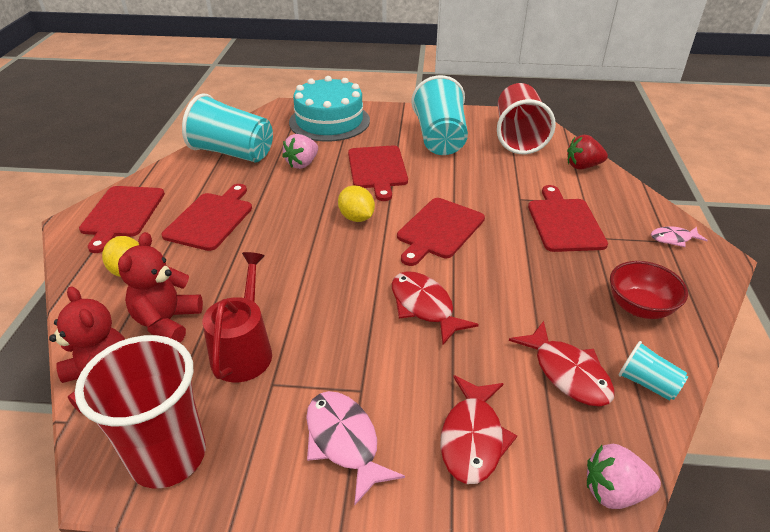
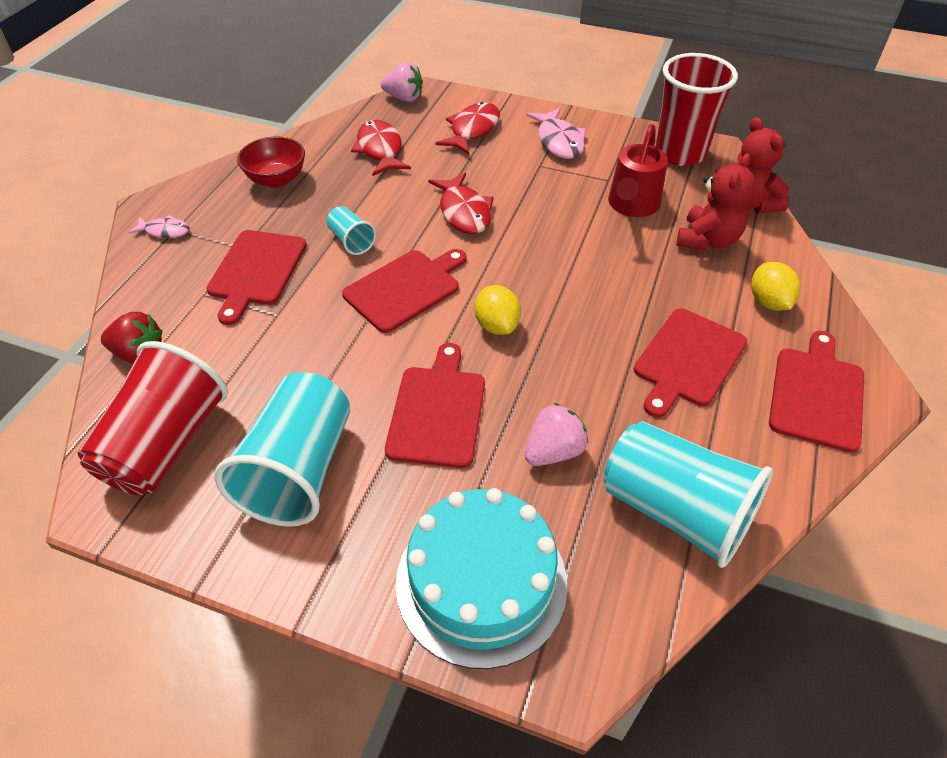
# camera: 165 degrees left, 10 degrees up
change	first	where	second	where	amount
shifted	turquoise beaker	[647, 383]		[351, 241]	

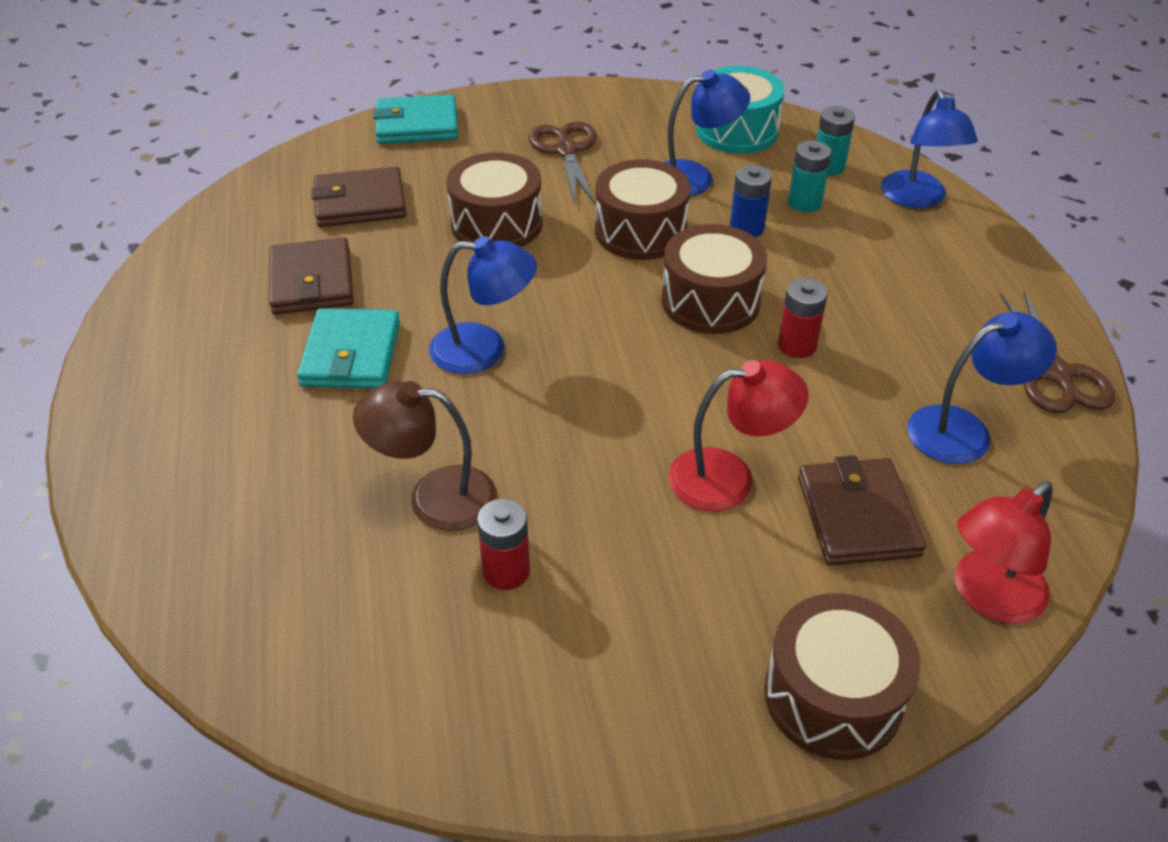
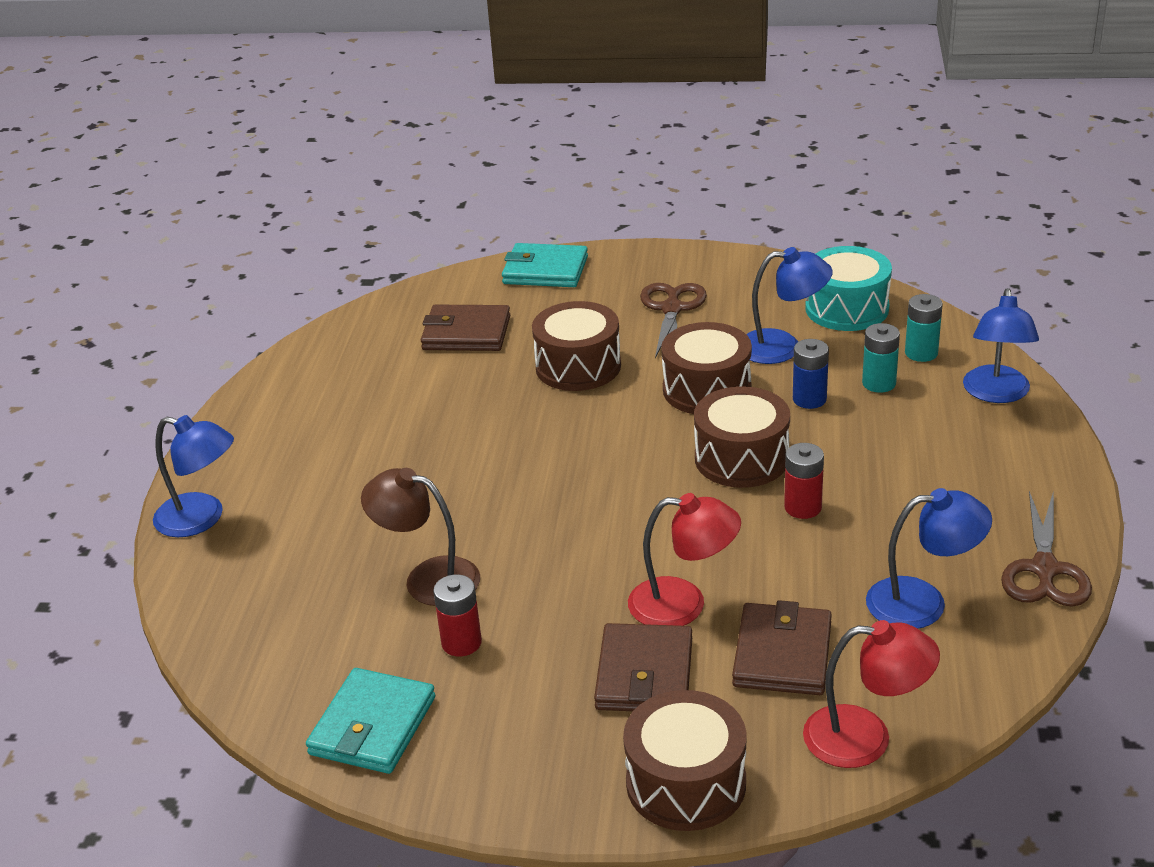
# camera: 20 degrees right, 10 degrees down
change	first	where	second	where	amount
shifted	dark brown card wallet	[312, 281]		[644, 674]	
shifted	turquoise card wallet	[351, 354]		[372, 726]	
shifted	blue lamp	[484, 349]		[202, 519]	
rotated	scarlet lamp	[988, 597]		[865, 738]	150 degrees counterclockwise

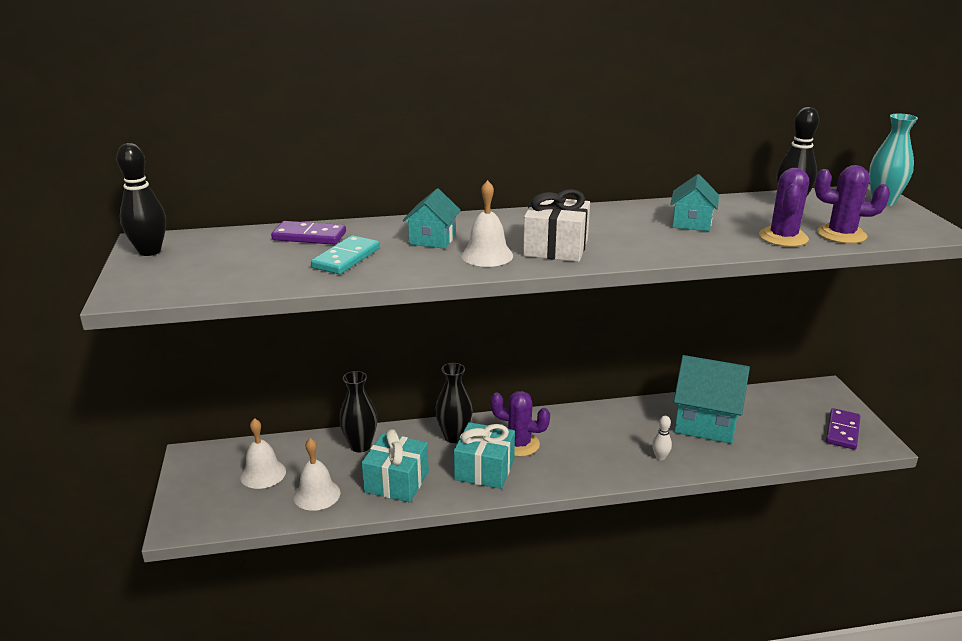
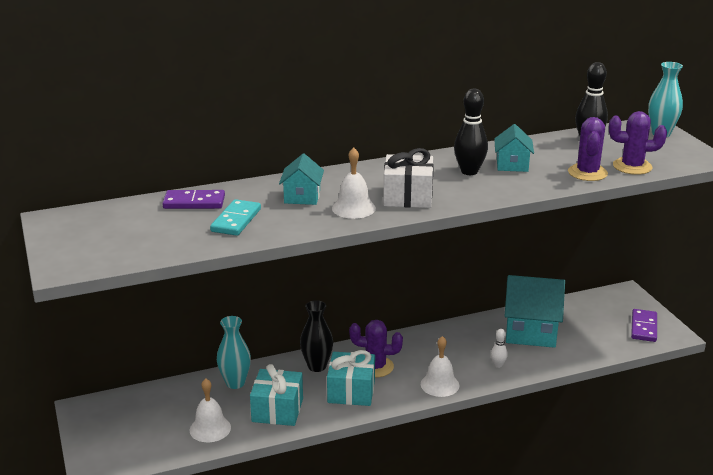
# camera: 10 degrees left, 0 degrees up
change	first	where	second	where	amount
shifted	black bowling pin	[150, 251]		[469, 171]	
shifted	pure white school bell	[263, 474]		[439, 384]	
repainted	black tall vase	[360, 446]	turquoise tall vase	[235, 383]	

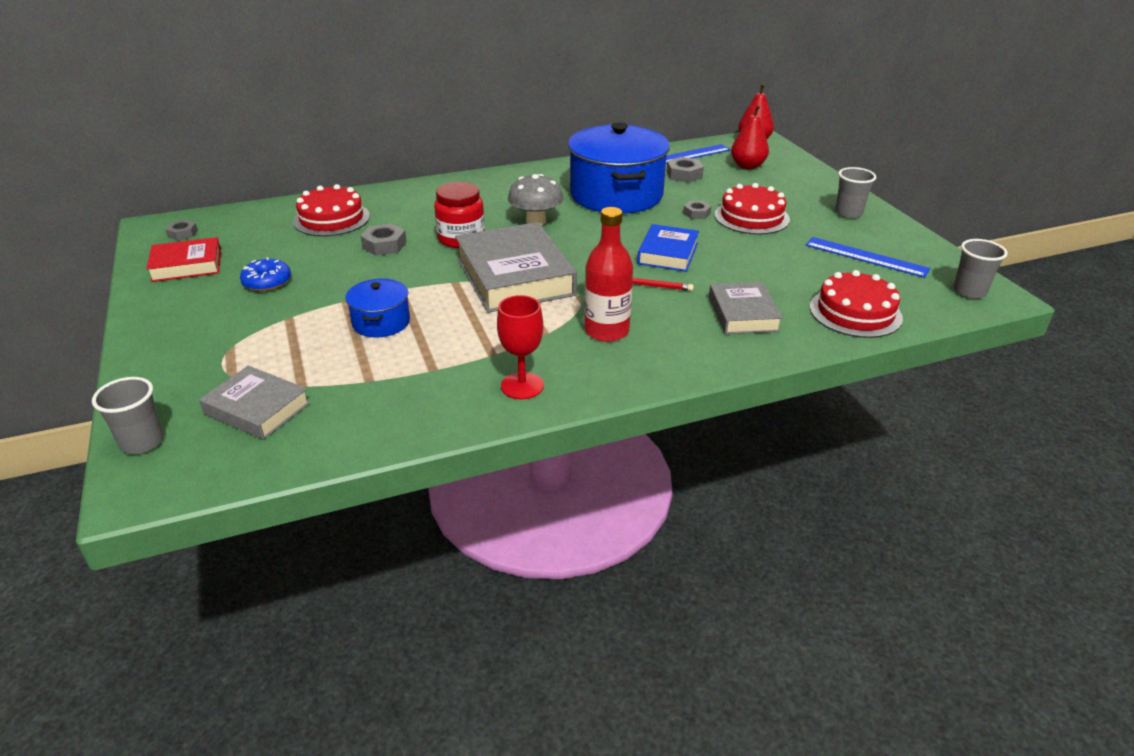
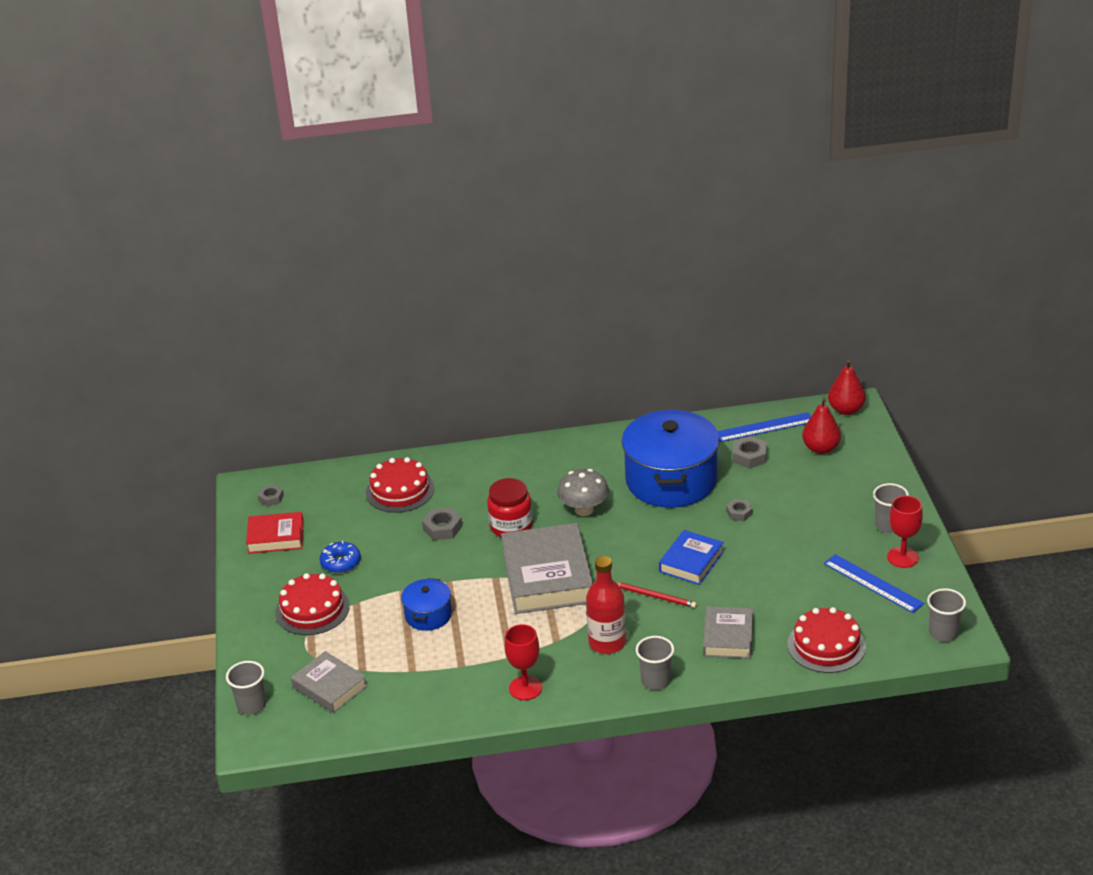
# camera: 15 degrees right, 0 degrees up
change	first	where	second	where	amount
shifted	scarlet cake	[751, 217]		[312, 609]	
new			gray beaker	[655, 681]	
new			scarlet wine glass	[903, 557]	

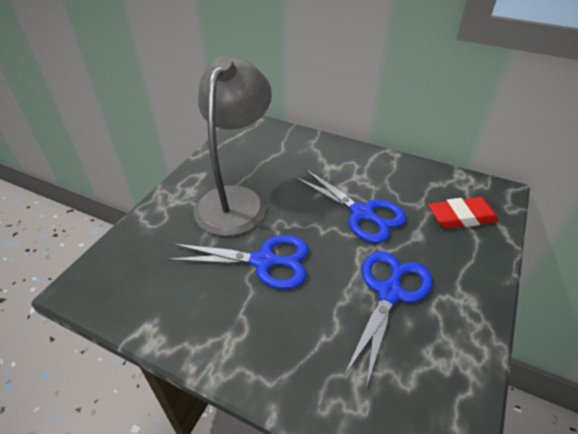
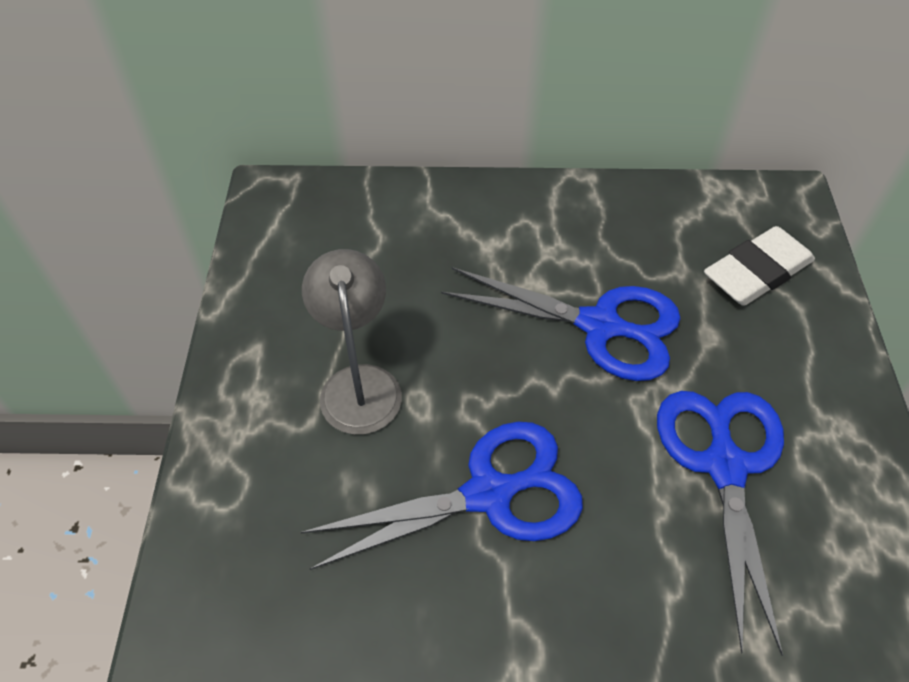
# camera: 25 degrees left, 10 degrees up
change	first	where	second	where	amount
scaled	gray lamp	[236, 200]		[359, 383]	x0.57
repainted	scarlet eraser	[461, 217]	pure white eraser	[756, 272]	

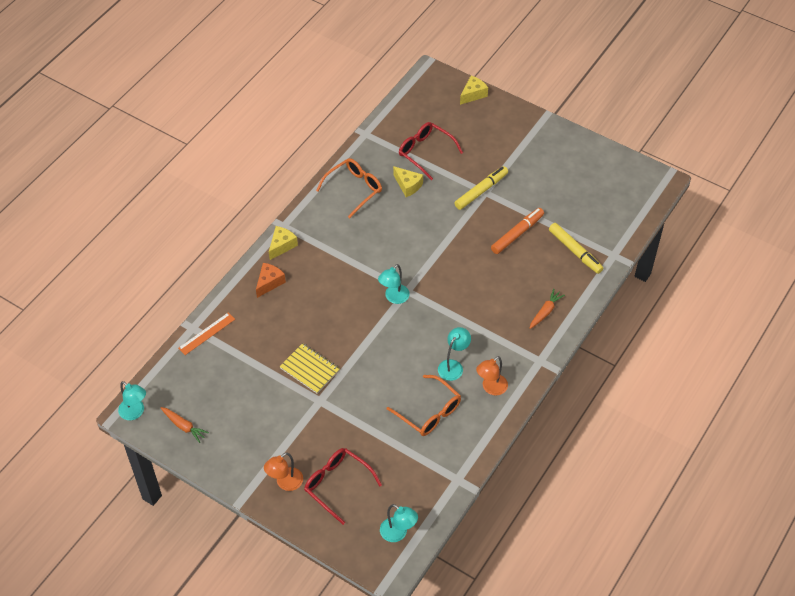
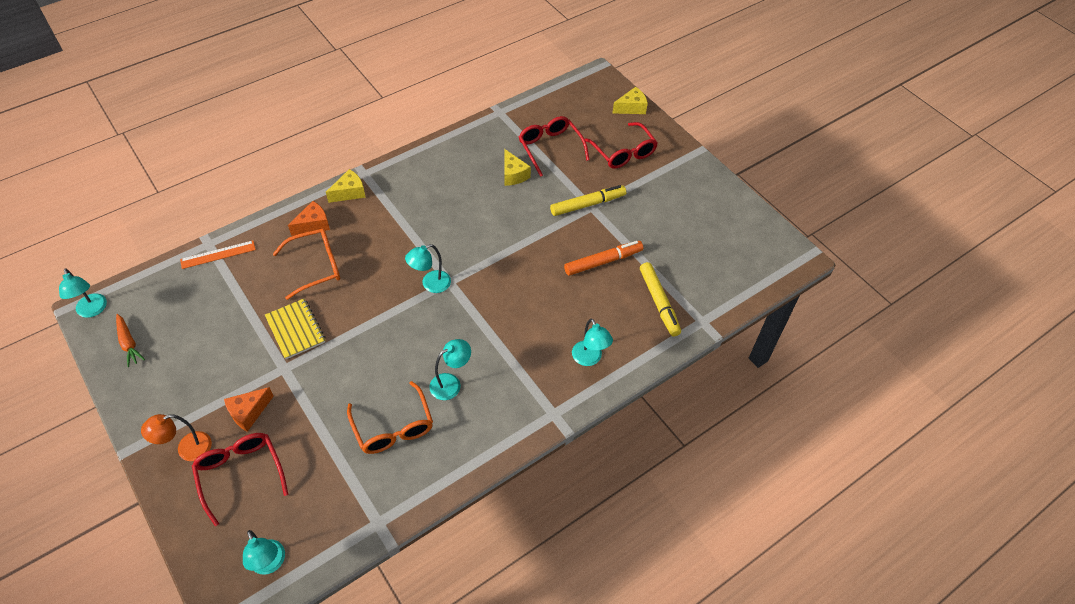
# camera: 20 degrees right, 0 degrees up
change	first	where	second	where	amount
shifted	orange eyeglasses	[354, 189]		[316, 267]	
gone	orange lamp	[491, 388]			
swapped	orange root vegetable	[545, 312]	turquoise lamp	[589, 359]	
new			orange cheese	[248, 412]	
new			scarlet eyeglasses	[623, 153]	

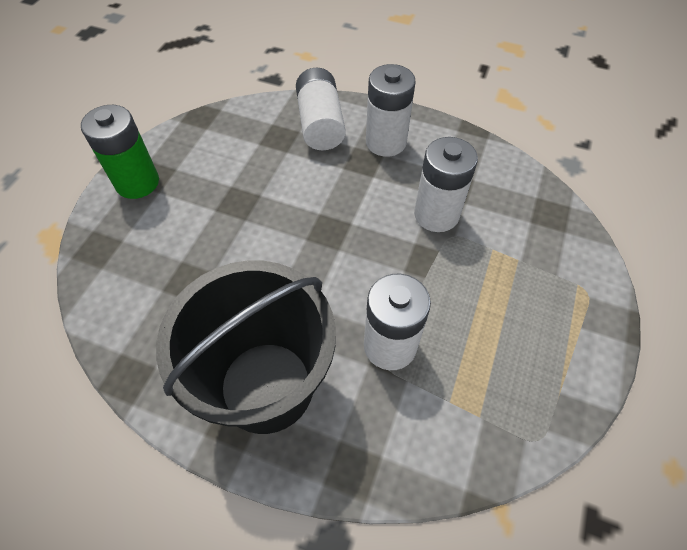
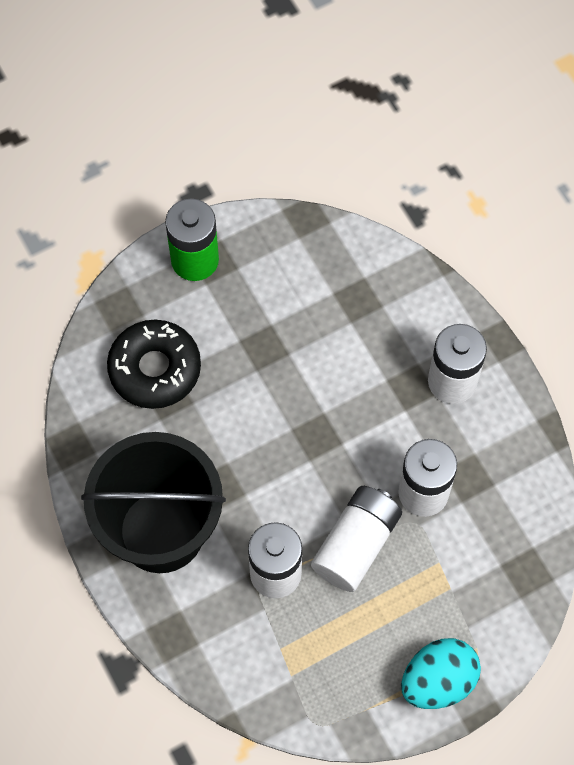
# camera: 40 degrees right, 10 degrees up
change	first	where	second	where	amount
shifted	pure white battery	[320, 124]		[356, 544]	
new			black glazed donut	[155, 369]	
new			turquoise egg	[438, 681]	

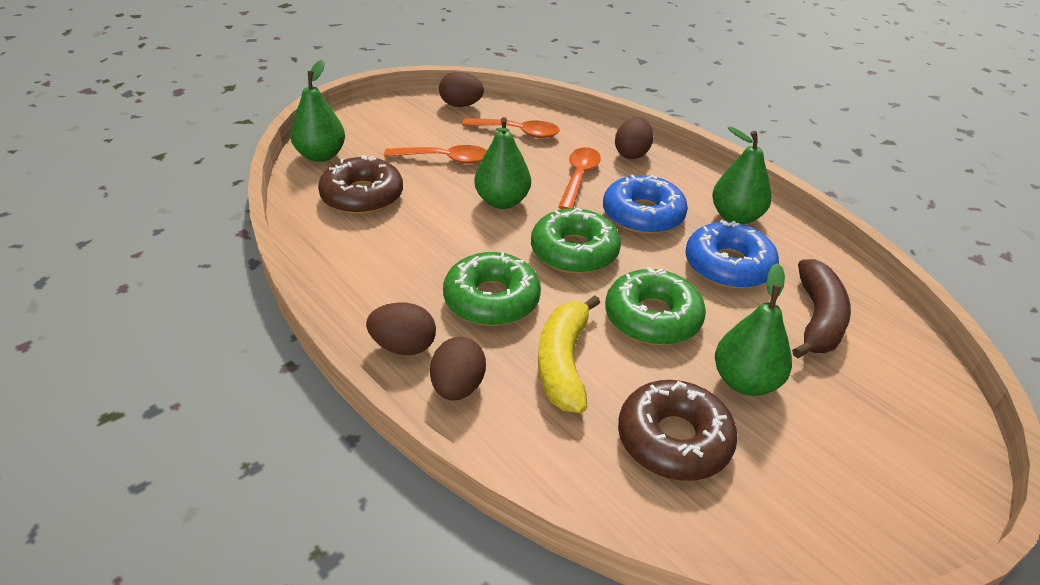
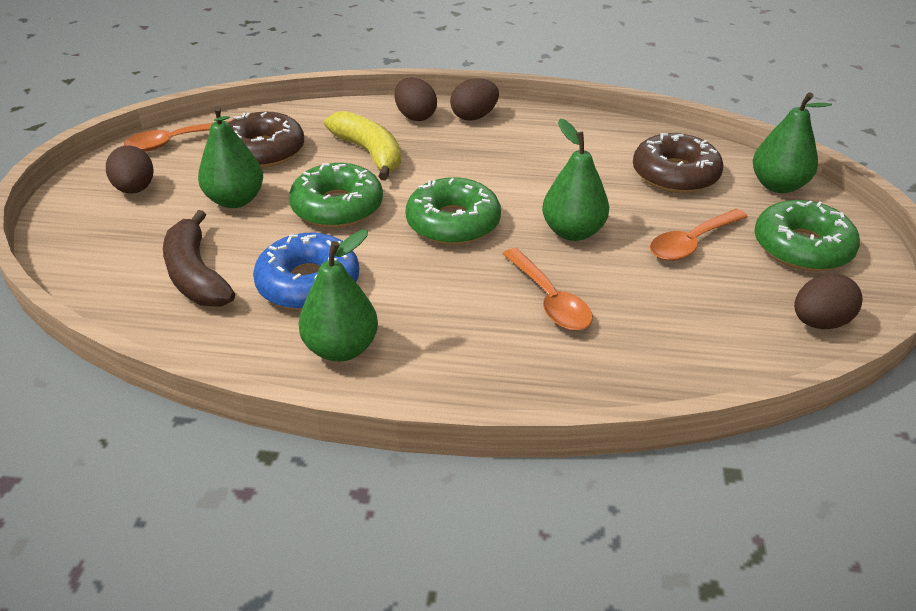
# camera: 140 degrees right, 0 degrees up
change	first	where	second	where	amount
shifted	green glazed donut	[491, 300]		[802, 247]	
shifted	orange teaspoon	[518, 132]		[175, 142]	
gone	blue glazed donut	[643, 215]			
shifted	dark brown egg	[632, 154]		[135, 189]	

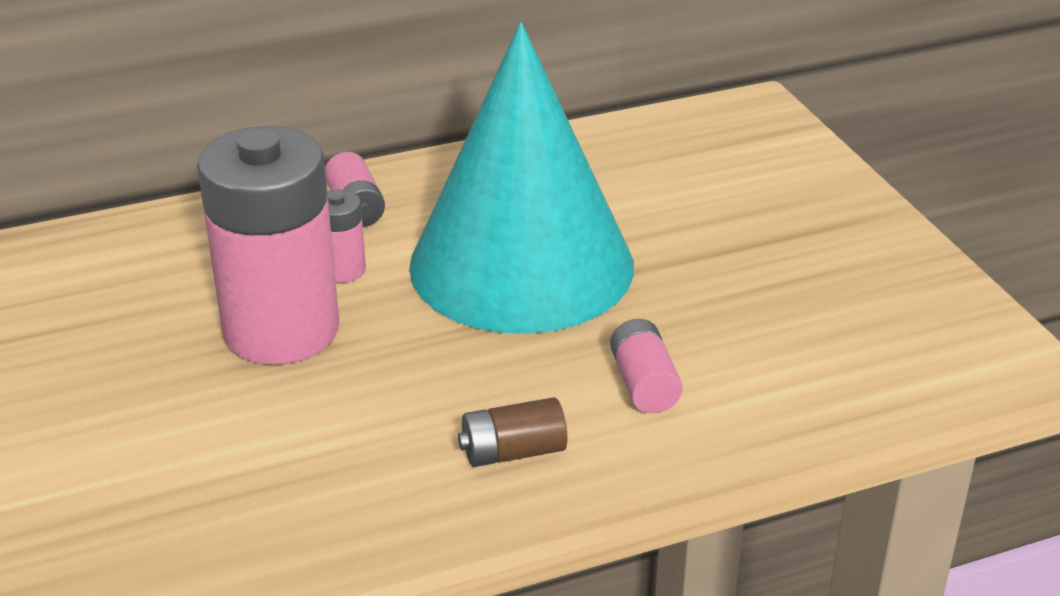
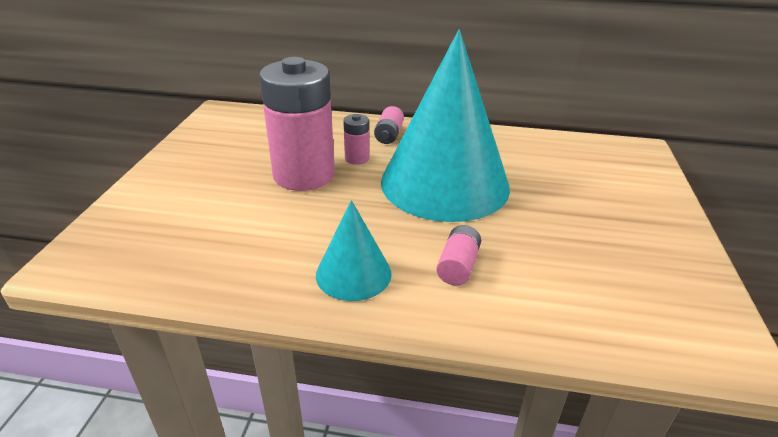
# camera: 30 degrees right, 0 degrees up
change	first	where	second	where	amount
swapped	dark brown battery	[513, 452]	turquoise cone shape	[353, 274]	

